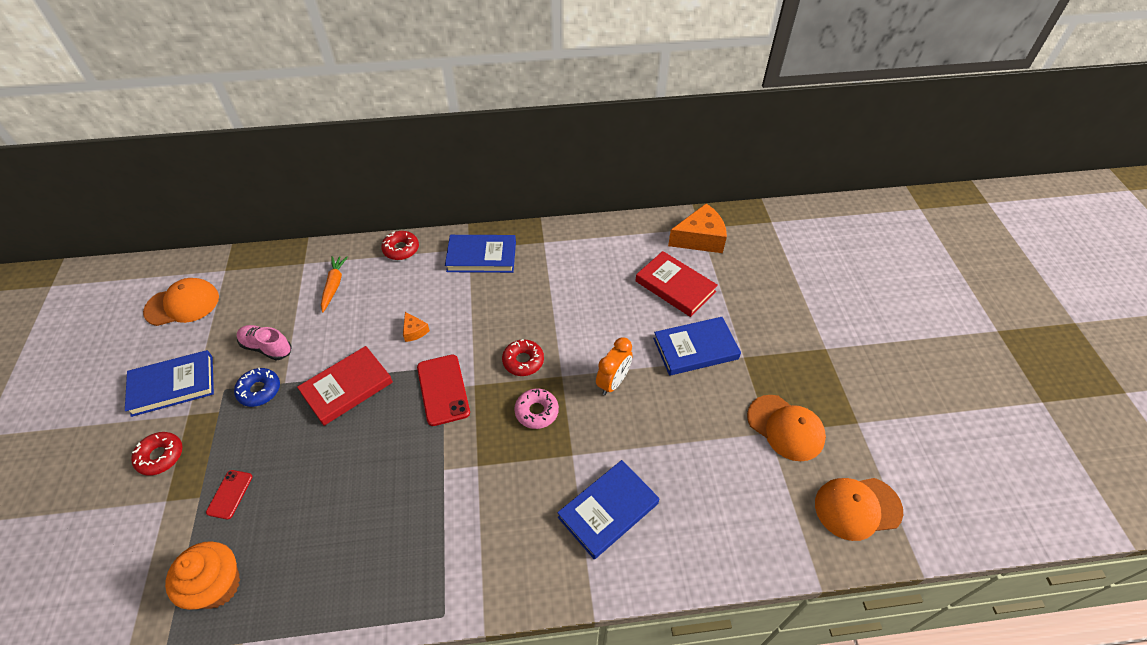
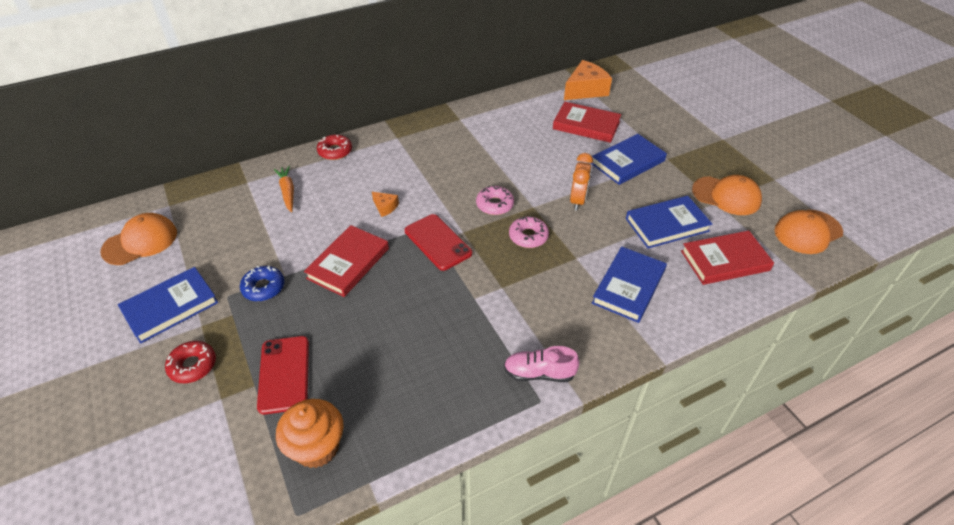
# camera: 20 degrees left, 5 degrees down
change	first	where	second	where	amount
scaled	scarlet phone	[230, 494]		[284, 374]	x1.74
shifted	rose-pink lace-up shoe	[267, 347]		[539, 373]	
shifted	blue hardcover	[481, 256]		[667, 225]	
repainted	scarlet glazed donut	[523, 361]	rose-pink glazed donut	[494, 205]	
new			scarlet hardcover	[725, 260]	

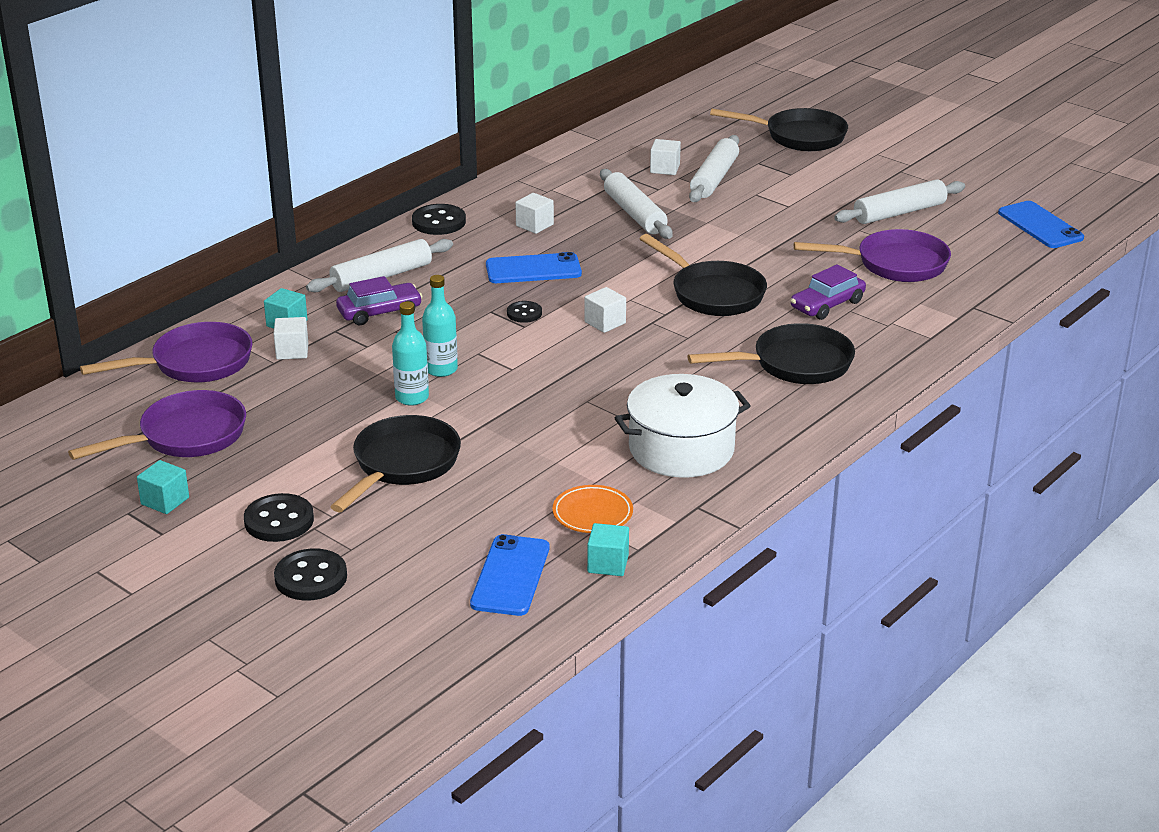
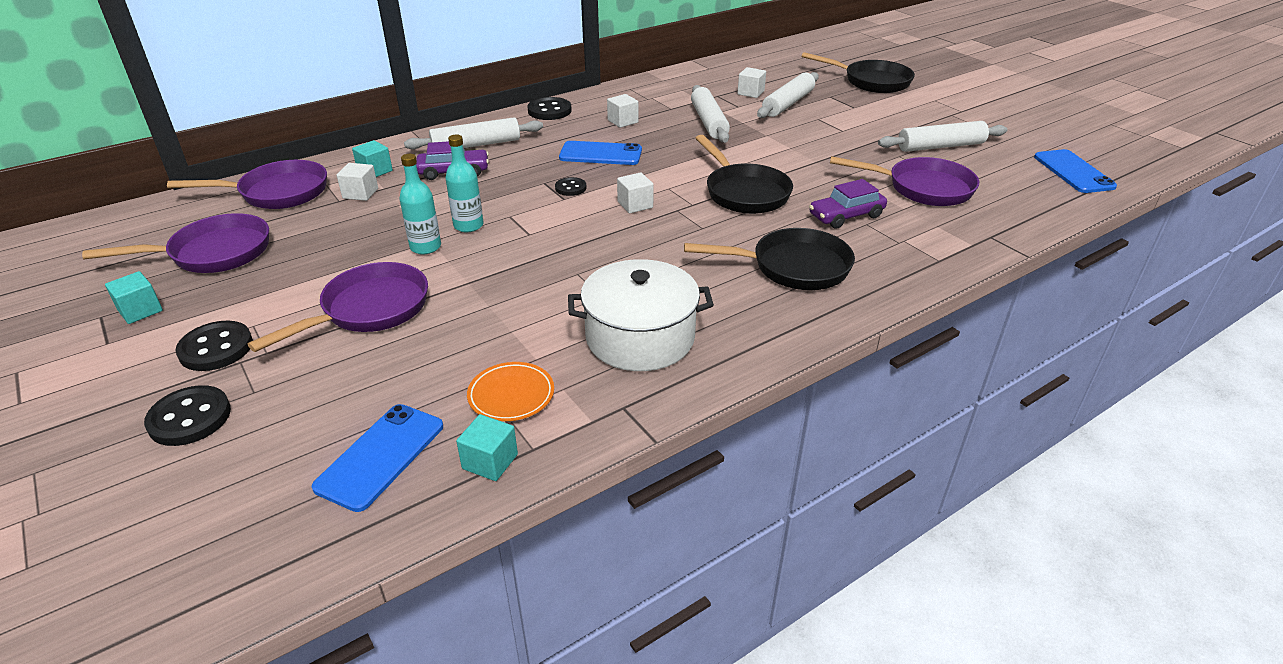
# camera: 15 degrees right, 5 degrees up
change	first	where	second	where	amount
repainted	black frying pan	[402, 465]	violet frying pan	[369, 310]	

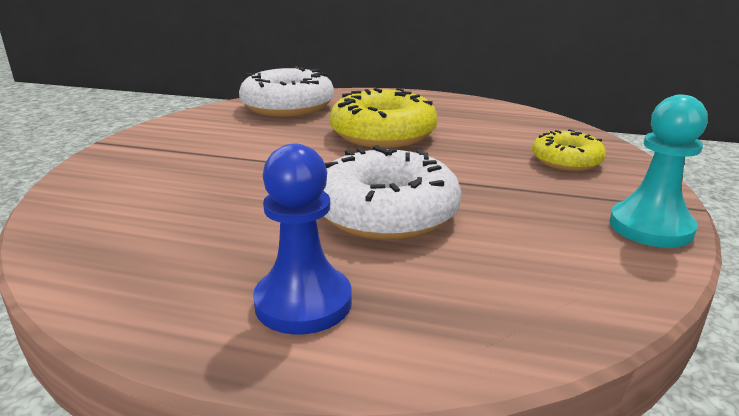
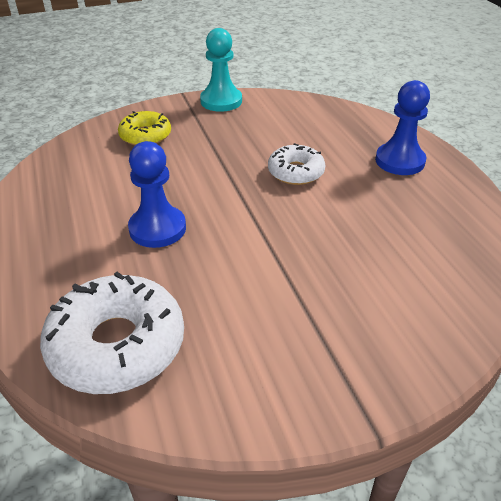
# camera: 125 degrees left, 15 degrees up
change	first	where	second	where	amount
scaled	pure white glazed donut	[386, 212]		[295, 172]	x0.59
swapped	bright yellow glazed donut	[383, 134]	blue game pawn	[157, 228]	

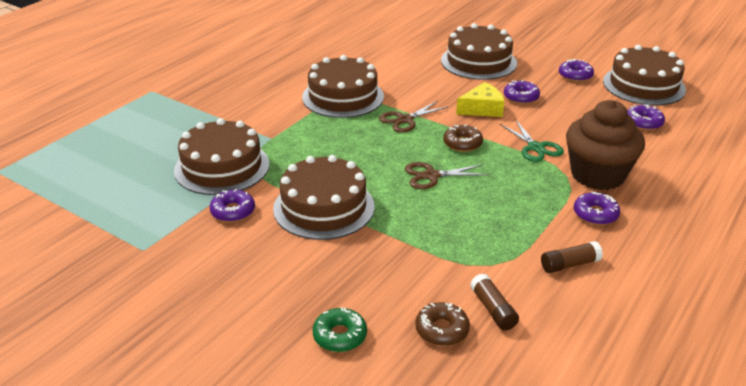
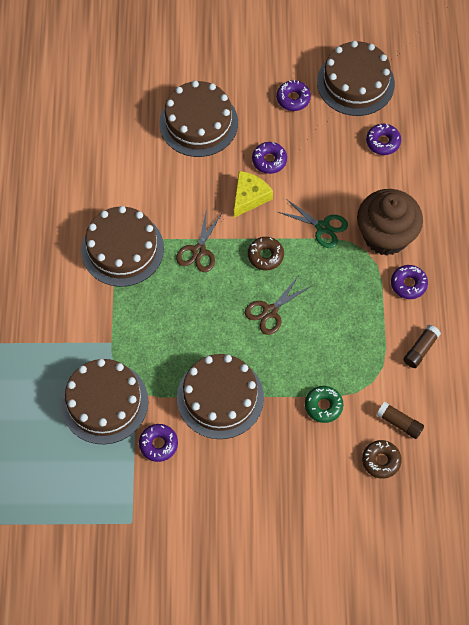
# camera: 35 degrees left, 30 degrees up
change	first	where	second	where	amount
shifted	green glazed donut	[340, 336]		[323, 406]	

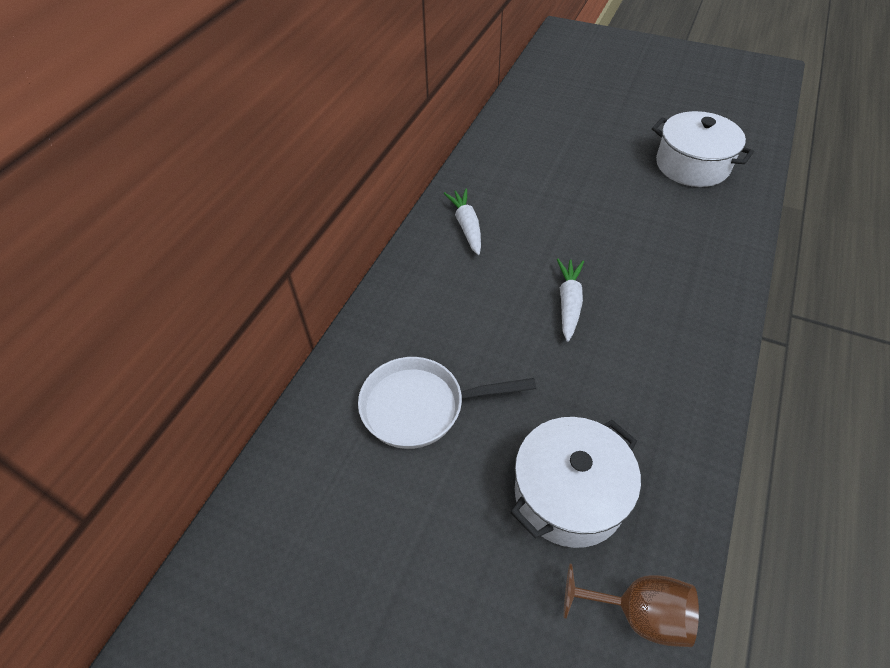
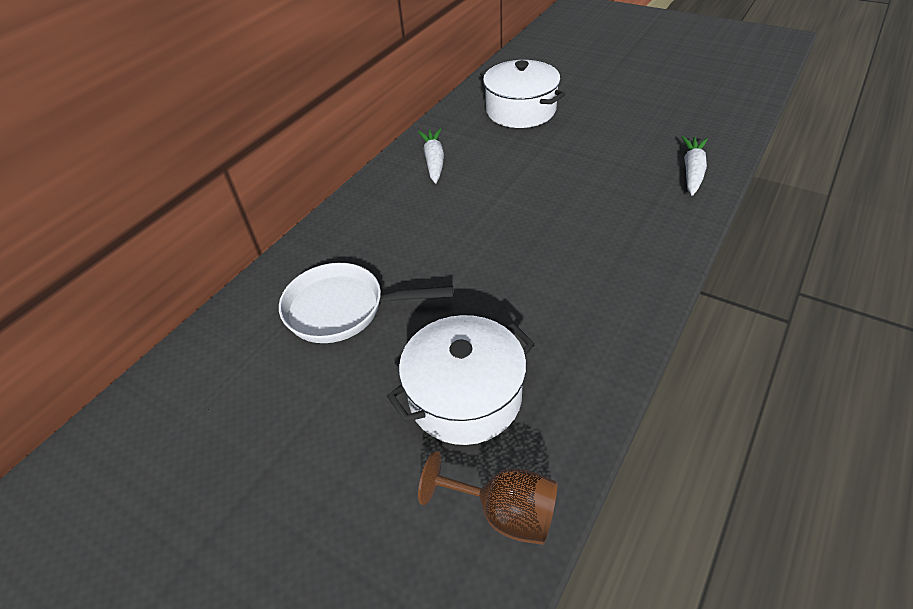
# camera: 10 degrees right, 5 degrees down
change	first	where	second	where	amount
shifted	pure white root vegetable	[569, 303]		[692, 171]	
shifted	pure white cooking pot	[692, 165]		[520, 110]	

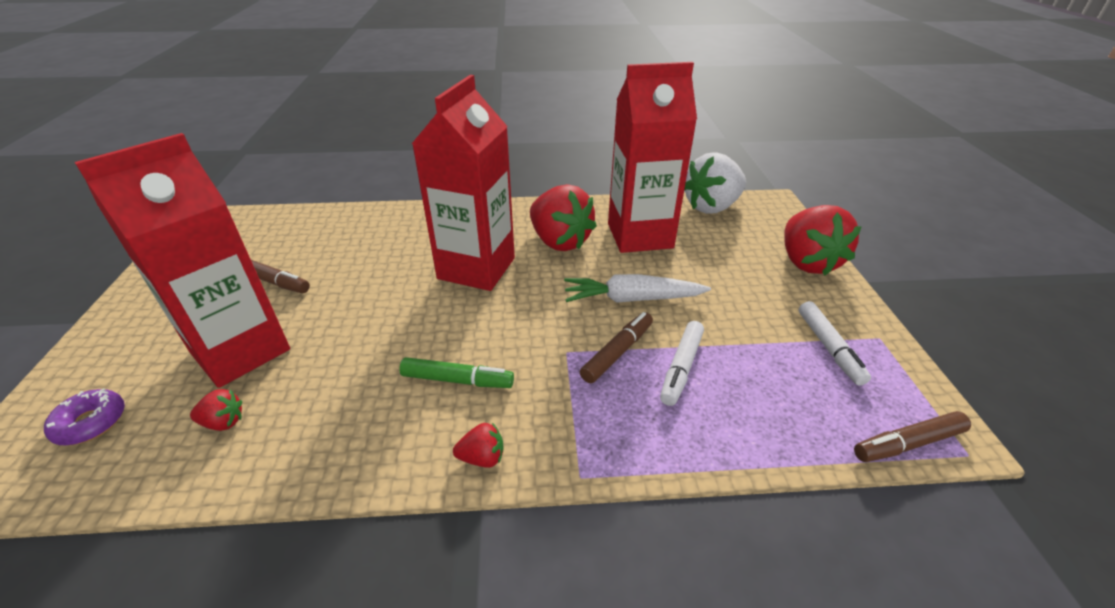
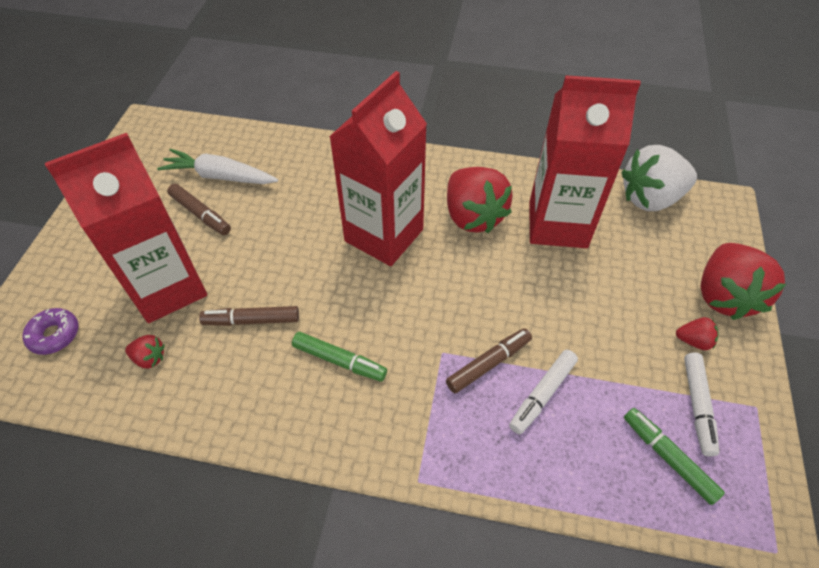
# camera: 15 degrees right, 15 degrees up
change	first	where	second	where	amount
shifted	scarlet berry	[482, 457]		[693, 341]	
shifted	pure white root vegetable	[632, 299]		[220, 176]	
shifted	dark brown felt pen	[907, 443]		[251, 320]	
new			green felt pen	[668, 457]	

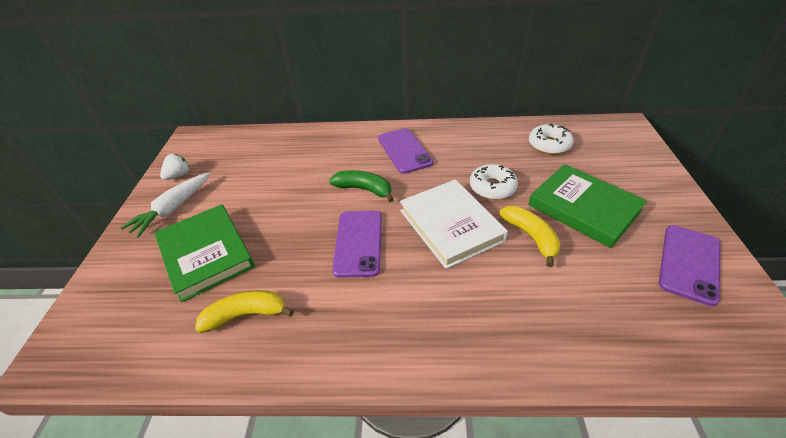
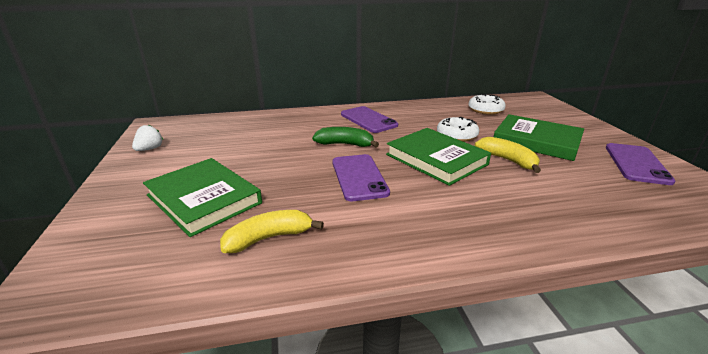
# camera: 15 degrees left, 15 degrees down
change	first	where	second	where	amount
gone	pure white root vegetable	[173, 209]			
repainted	pure white hardcover	[450, 225]	green hardcover	[436, 159]	

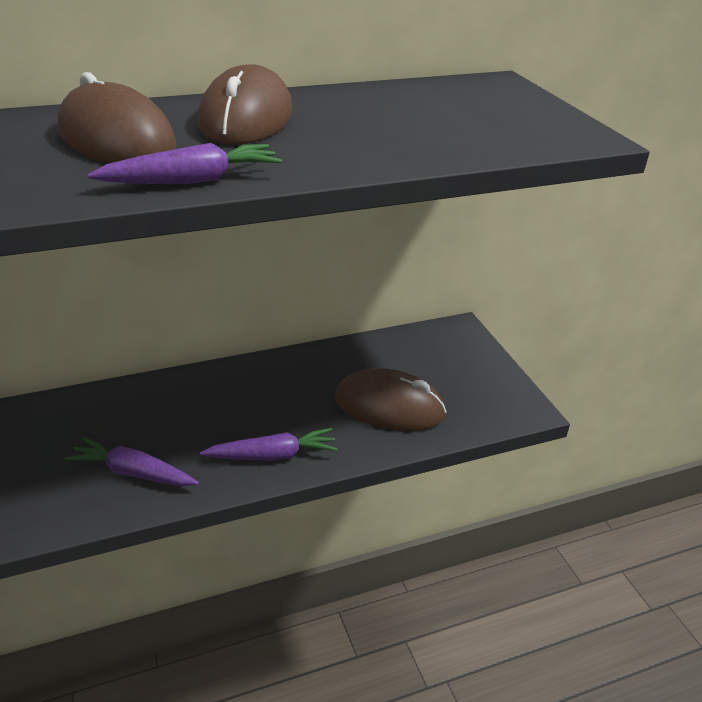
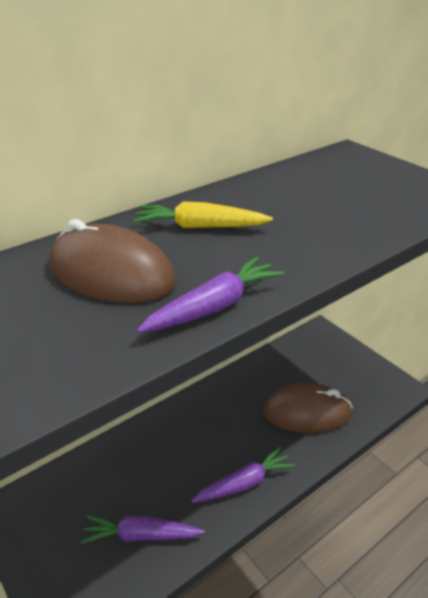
# camera: 15 degrees left, 0 degrees up
change	first	where	second	where	amount
swapped	dark brown PC mouse	[246, 119]	bright yellow root vegetable	[200, 227]	

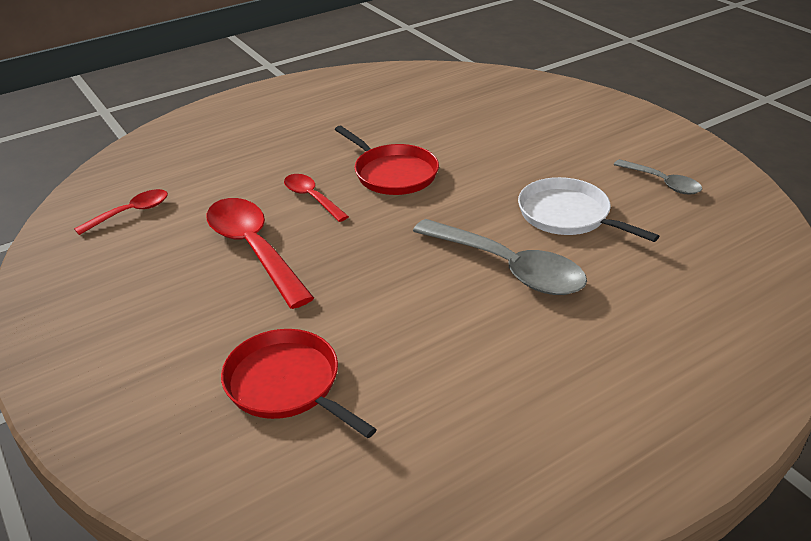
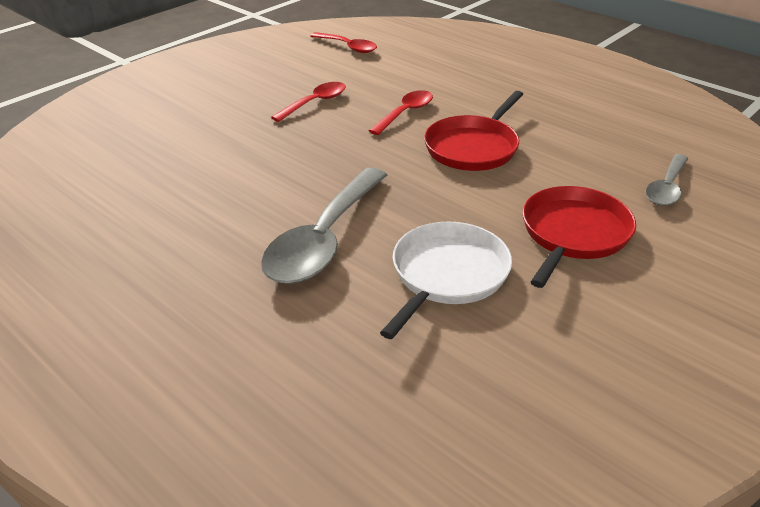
# camera: 75 degrees right, 0 degrees up
change	first	where	second	where	amount
scaled	scarlet teaspoon	[253, 249]		[315, 103]	x0.55
shifted	scarlet frying pan	[287, 384]		[573, 234]	
shifted	gray teaspoon	[662, 183]		[666, 188]	

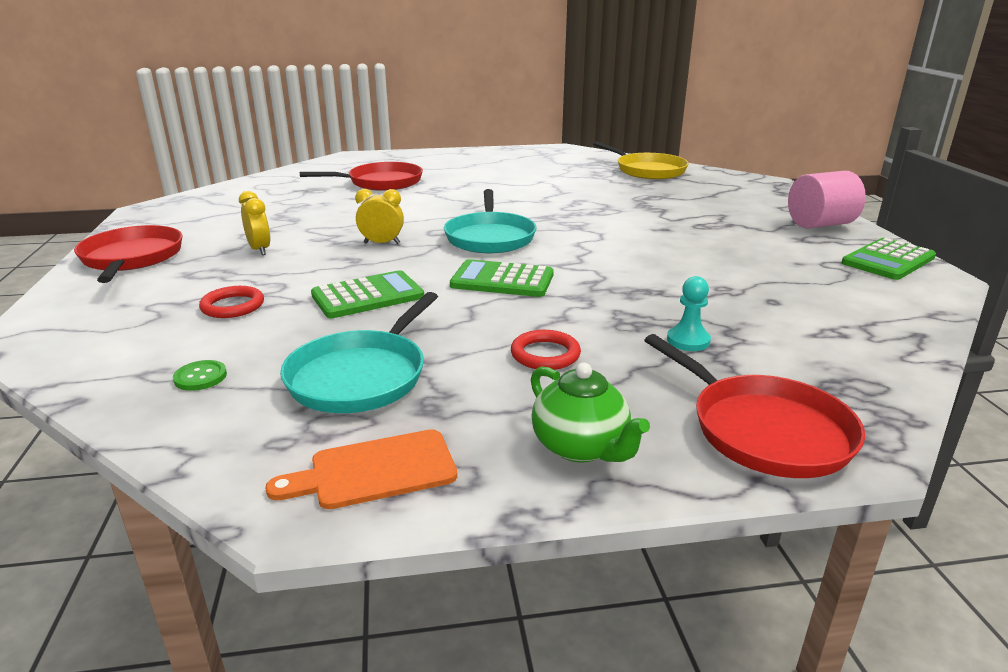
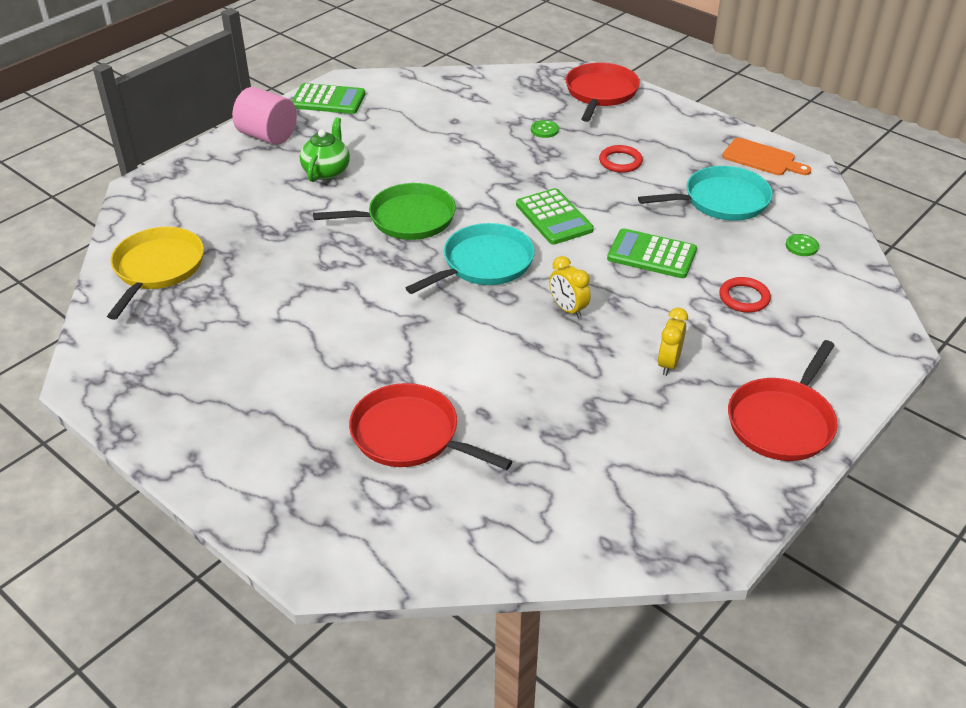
# camera: 130 degrees left, 15 degrees up
change	first	where	second	where	amount
shifted	green tea pot	[581, 447]		[327, 171]	
swapped	turquoise game pawn	[688, 340]	green button	[544, 130]	
new			green frying pan	[406, 219]	

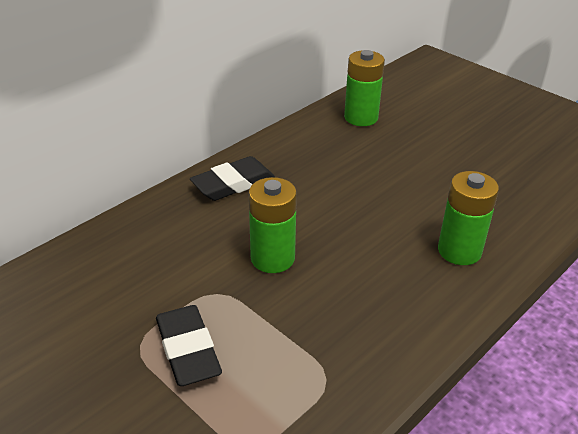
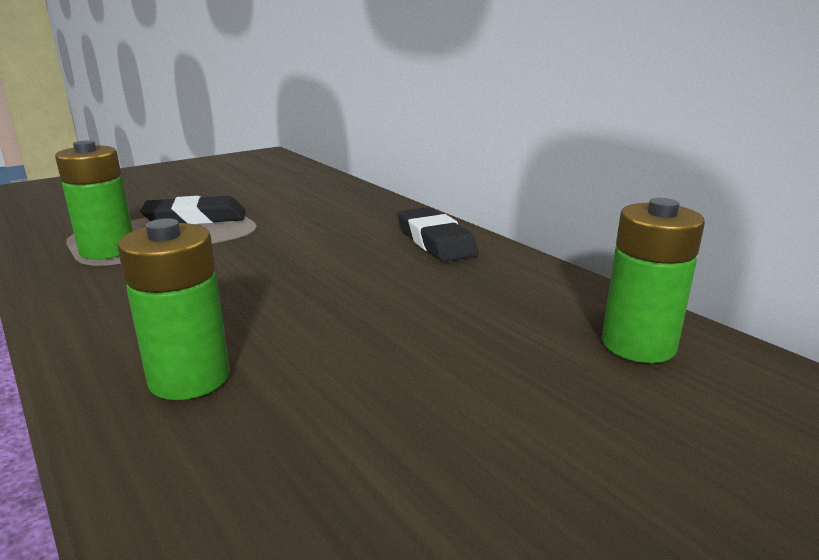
# camera: 100 degrees right, 15 degrees down
change	first	where	second	where	amount
shifted	green battery	[272, 258]		[108, 250]	

